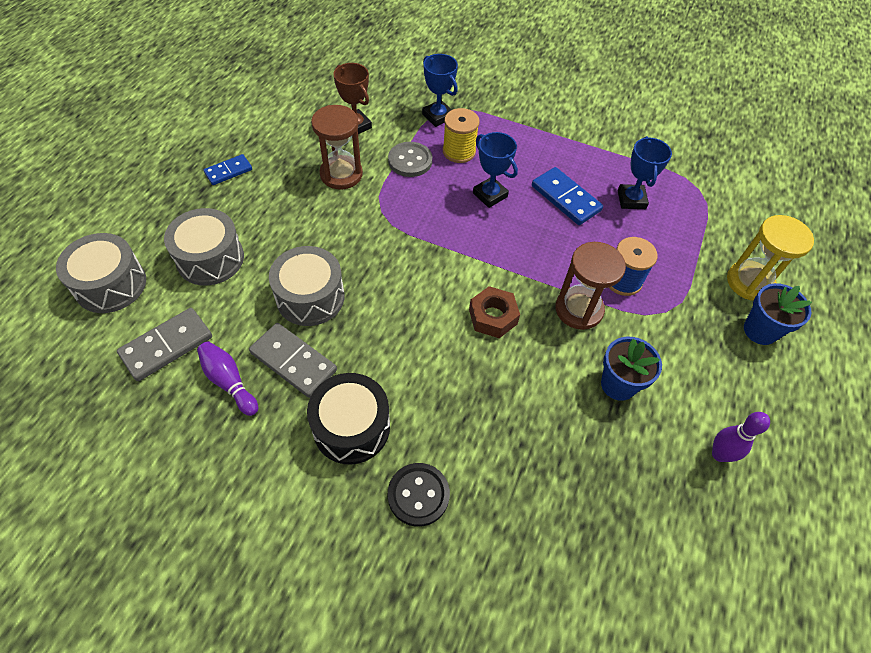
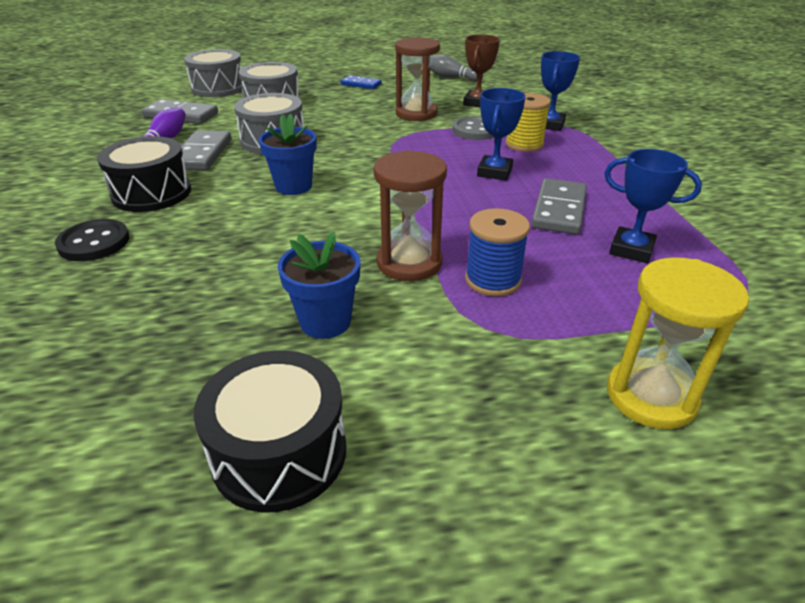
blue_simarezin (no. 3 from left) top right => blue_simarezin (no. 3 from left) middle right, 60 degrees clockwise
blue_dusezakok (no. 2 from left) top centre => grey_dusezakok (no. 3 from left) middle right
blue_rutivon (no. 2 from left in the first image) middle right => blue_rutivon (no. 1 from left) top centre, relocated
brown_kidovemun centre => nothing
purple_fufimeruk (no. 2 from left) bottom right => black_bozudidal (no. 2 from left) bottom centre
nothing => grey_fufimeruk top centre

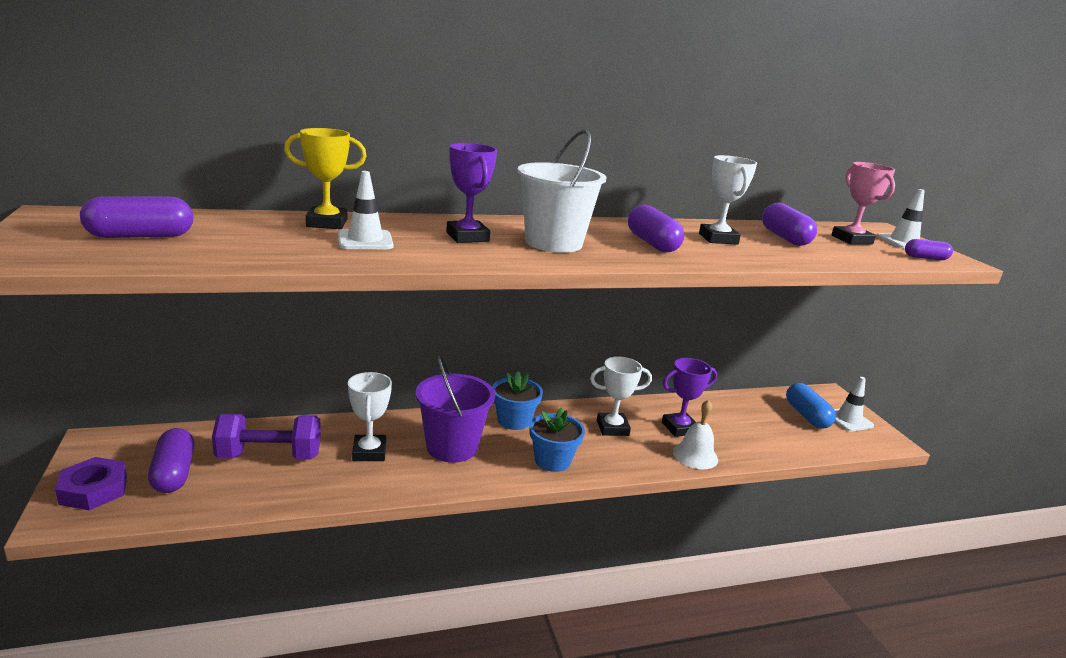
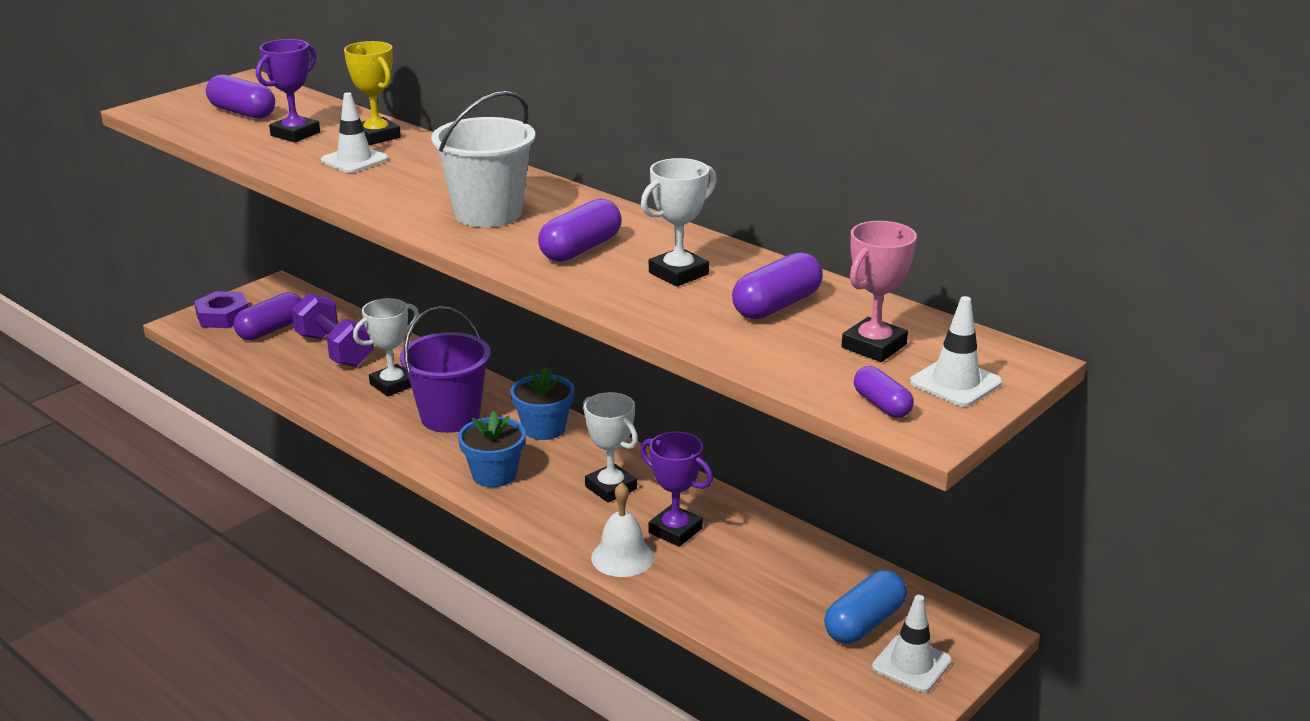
purple_simarezin (no. 1 from left) top centre => purple_simarezin (no. 1 from left) top left, relocated

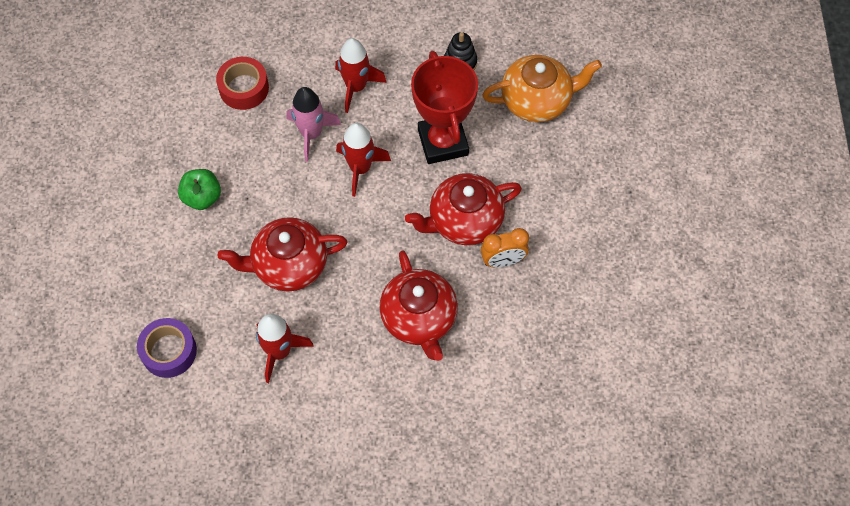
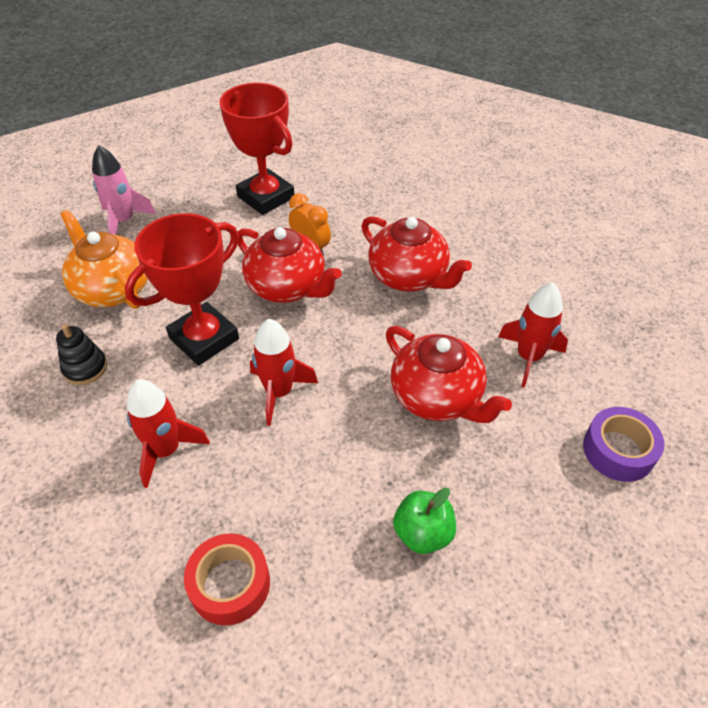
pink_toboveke top centre => pink_toboveke top left, relocated
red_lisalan (no. 2 from left) centre, 90 degrees clockwise
nothing => red_simarezin (no. 2 from left) top centre

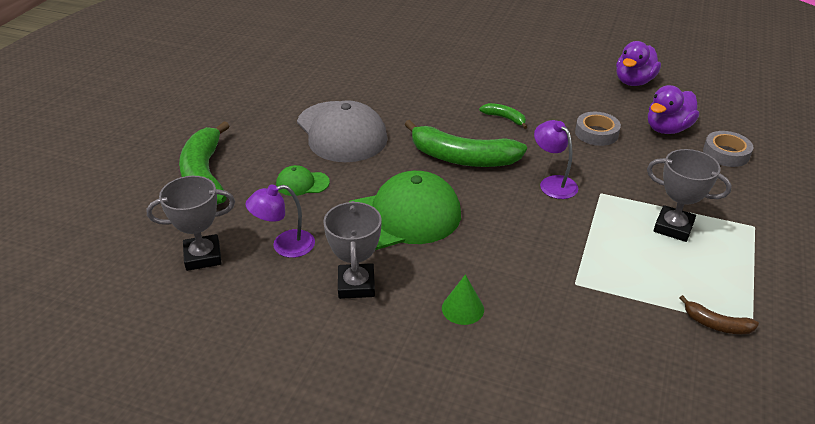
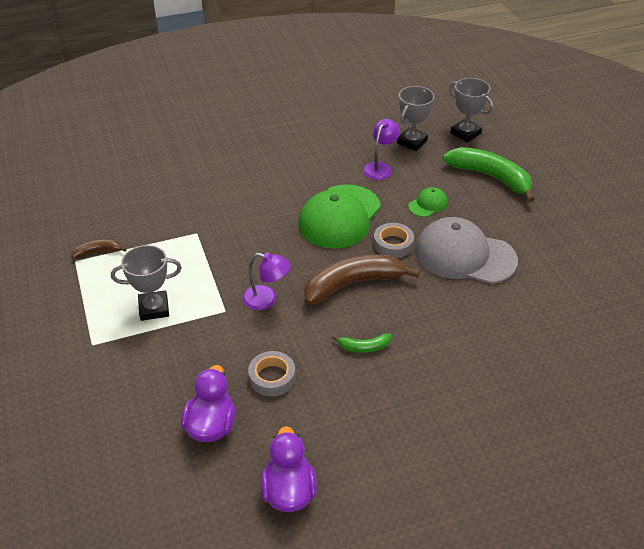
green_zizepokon (no. 2 from left) centre => brown_zizepokon (no. 2 from left) centre
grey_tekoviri (no. 2 from left) middle right => grey_tekoviri (no. 2 from left) centre, relocated
grey_simarezin (no. 2 from left in the first image) centre => grey_simarezin (no. 3 from left) top right, relocated
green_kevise bottom centre => nothing

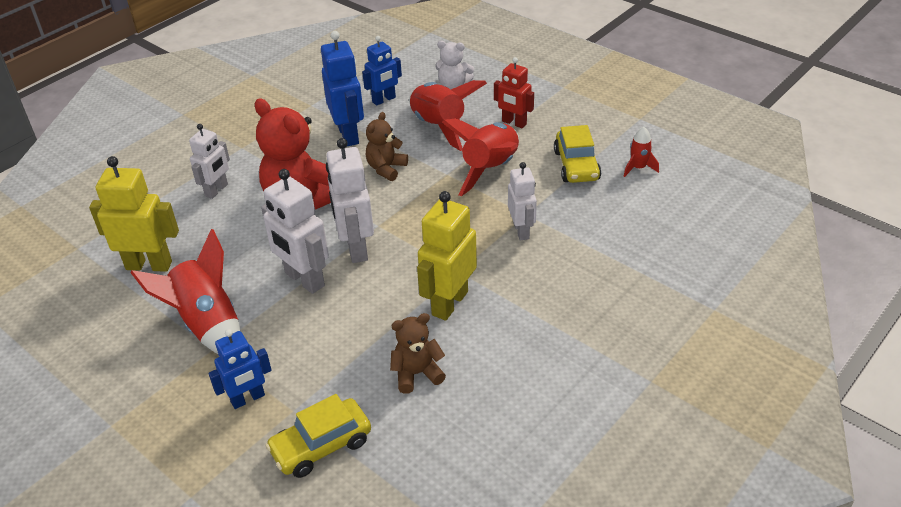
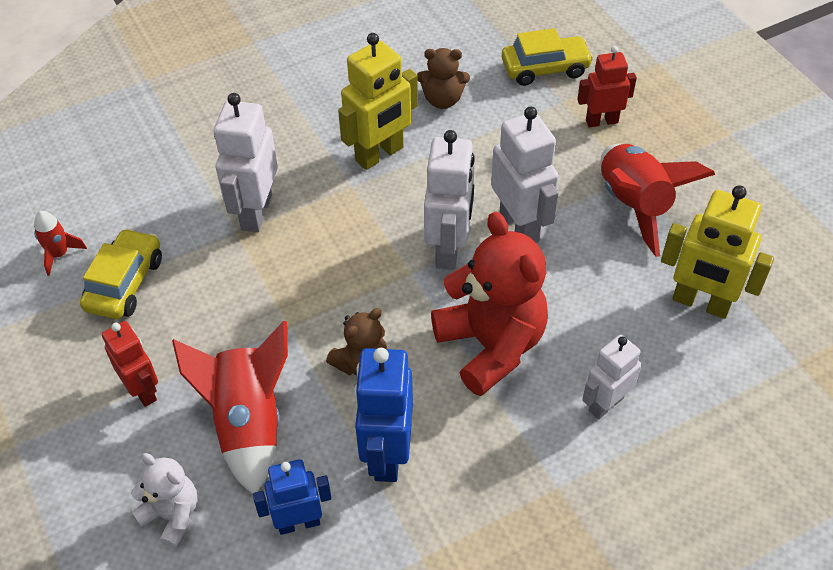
red_toboveke (no. 3 from left) top centre => nothing
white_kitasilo (no. 4 from left in the first image) centre => white_kitasilo (no. 1 from left) top left, x1.55
blue_kitasilo (no. 1 from left) bottom left => red_kitasilo (no. 2 from left) top right

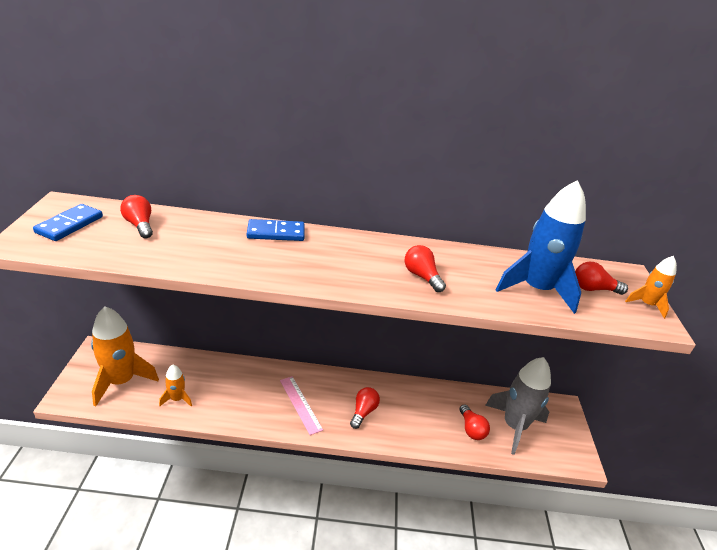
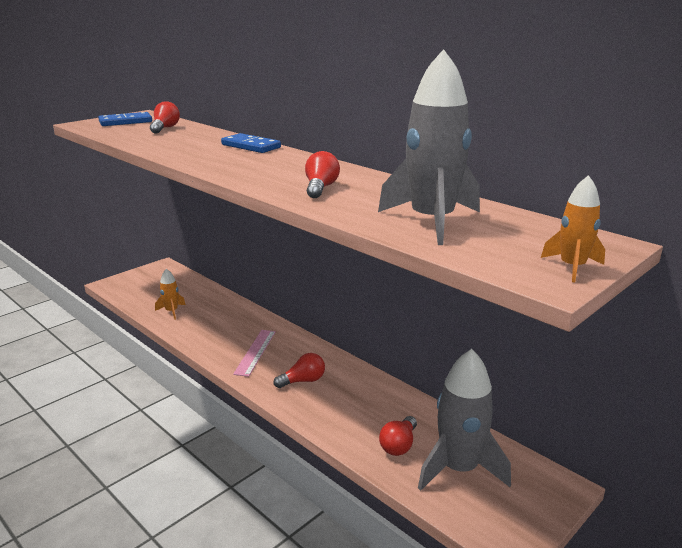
blue_toboveke middle right => grey_toboveke (no. 1 from left) top centre
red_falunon (no. 5 from left) middle right => nothing
orange_toboveke (no. 1 from left) middle left => nothing

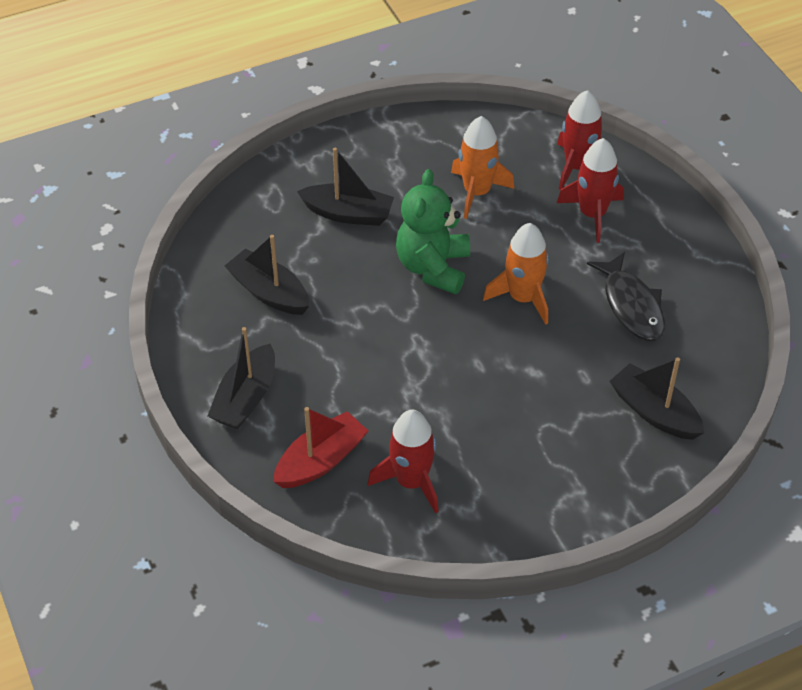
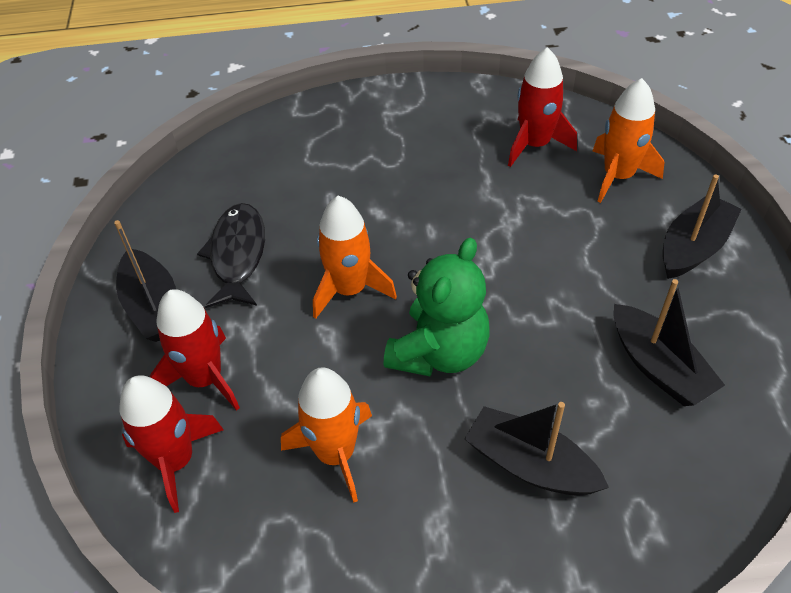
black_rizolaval (no. 4 from left in the first image) middle right => black_rizolaval (no. 1 from left) middle left, relocated
red_rizolaval centre => orange_toboveke (no. 3 from left) top right

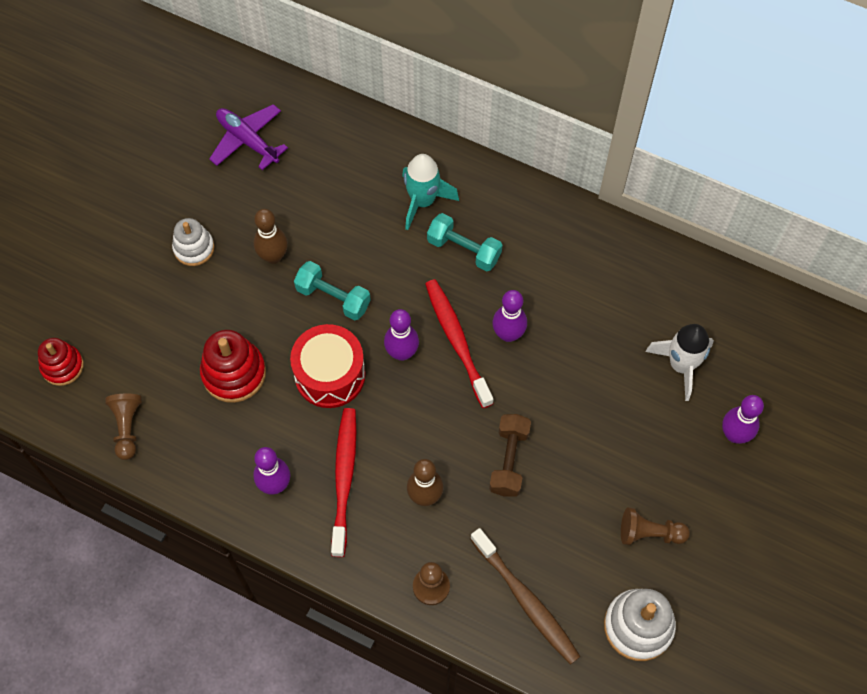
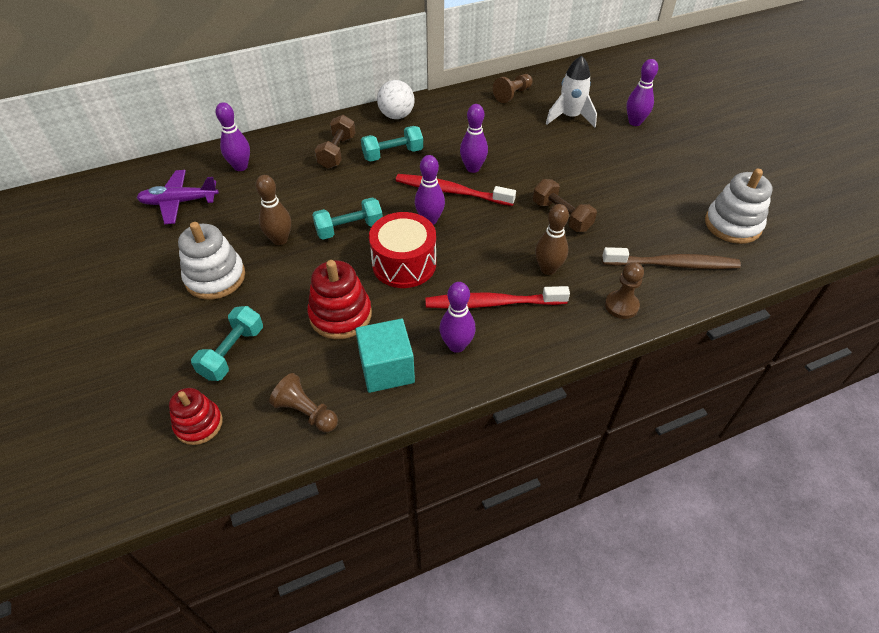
turquoise_toboveke top centre => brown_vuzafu (no. 1 from left) top centre
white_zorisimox (no. 1 from left) middle left, x1.51
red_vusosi (no. 1 from left in the first image) bottom centre => red_vusosi (no. 2 from left) centre, 45 degrees counterclockwise
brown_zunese (no. 3 from left in the first image) bottom right => brown_zunese (no. 2 from left) top centre, relocated
nothing => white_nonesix top centre
nothing => purple_fufimeruk (no. 1 from left) top left
nothing => turquoise_vuzafu (no. 1 from left) middle left
nothing => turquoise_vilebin centre

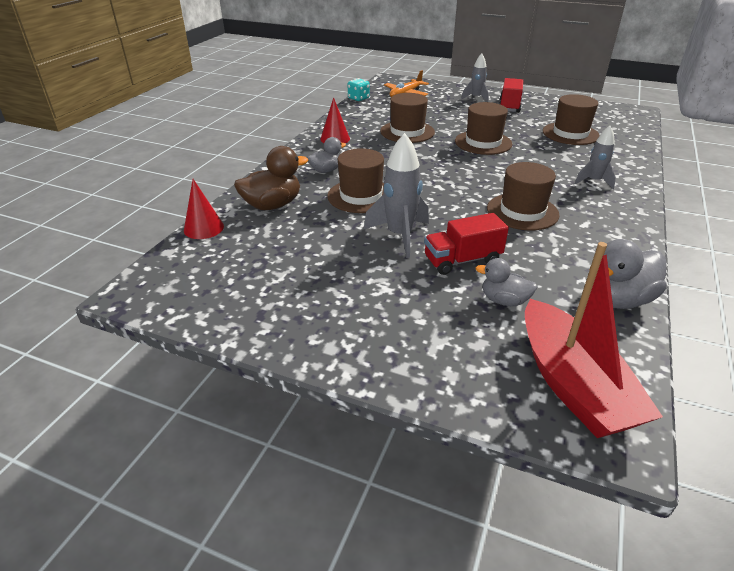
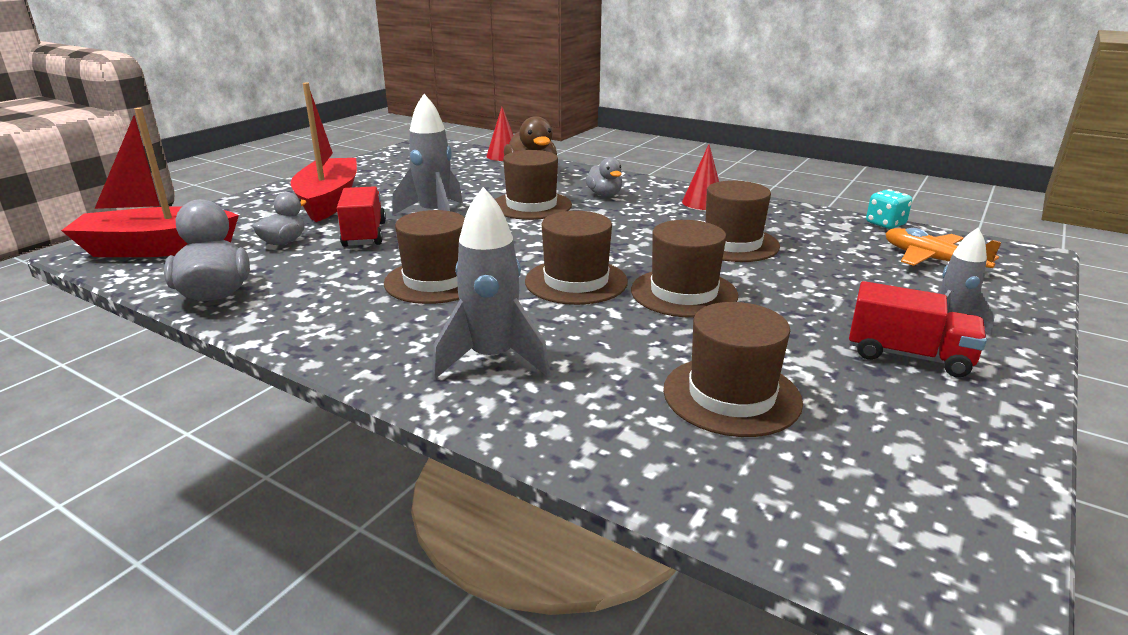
grey_toboveke (no. 3 from left in the first image) top right => grey_toboveke (no. 2 from left) centre, x1.58
nothing => red_rizolaval (no. 2 from left) top left
nothing => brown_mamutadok (no. 3 from left) centre

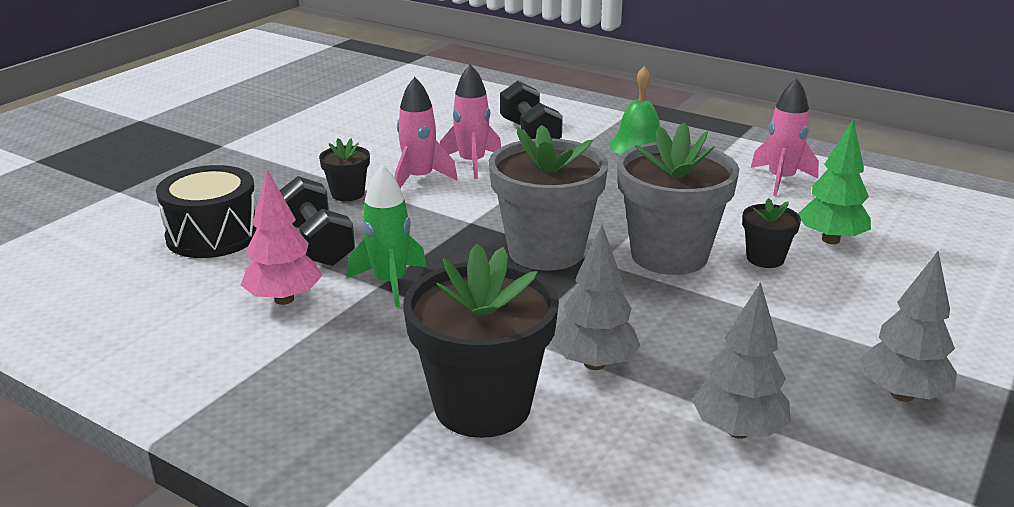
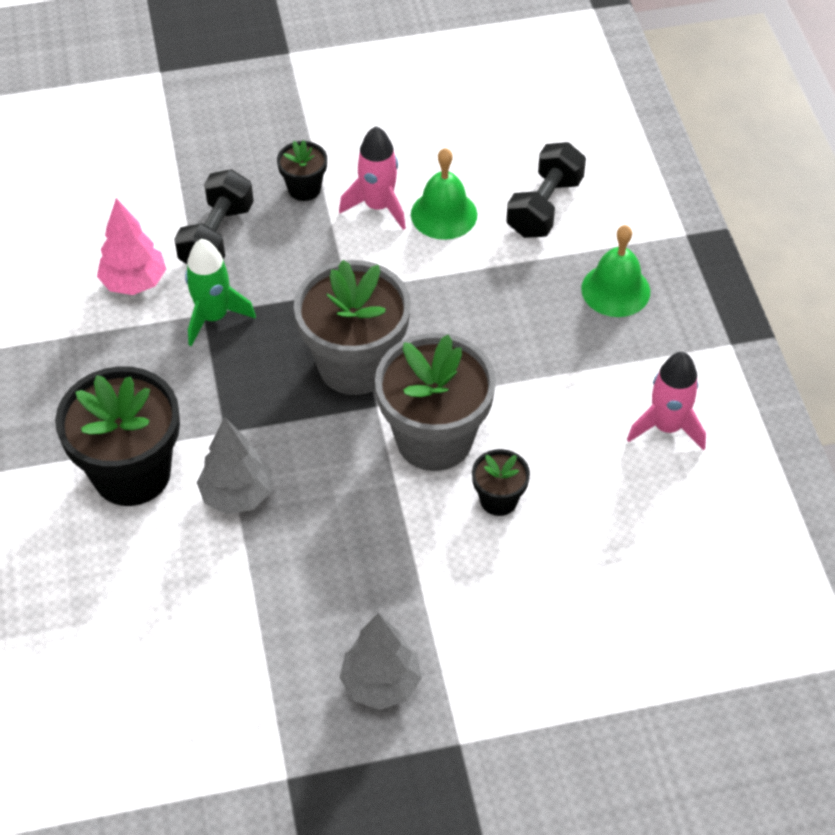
pink_toboveke (no. 2 from left) top centre => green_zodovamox (no. 1 from left) top centre
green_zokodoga middle right => nothing
black_bozudidal middle left => nothing
grey_zokodoga (no. 2 from left) bottom right => nothing

